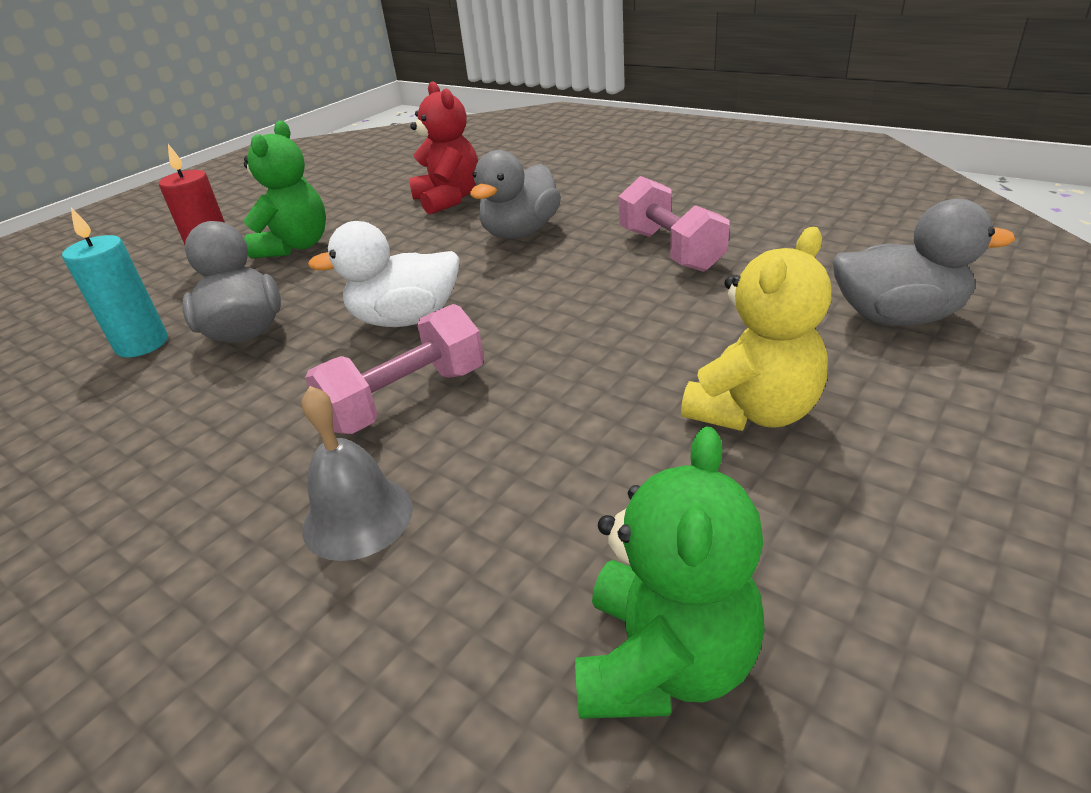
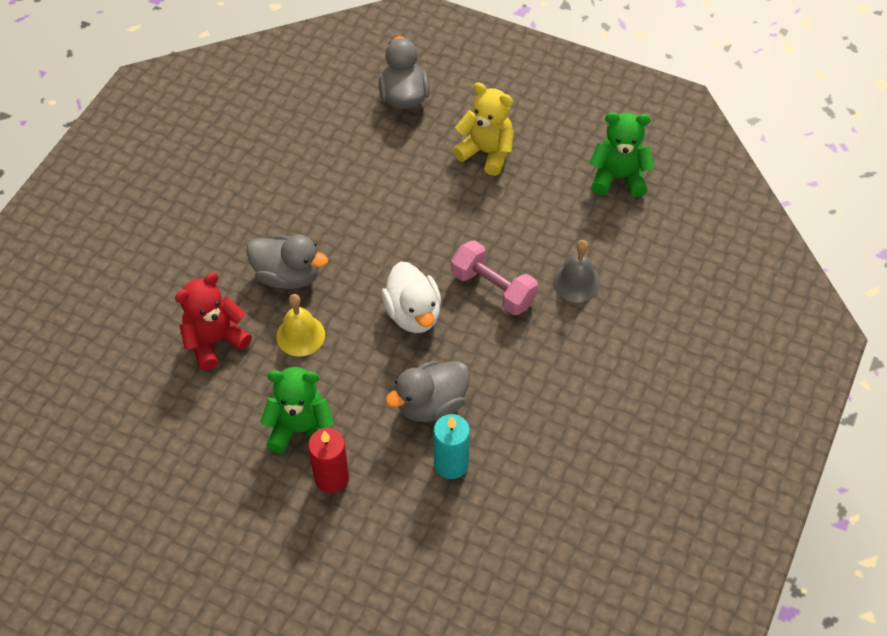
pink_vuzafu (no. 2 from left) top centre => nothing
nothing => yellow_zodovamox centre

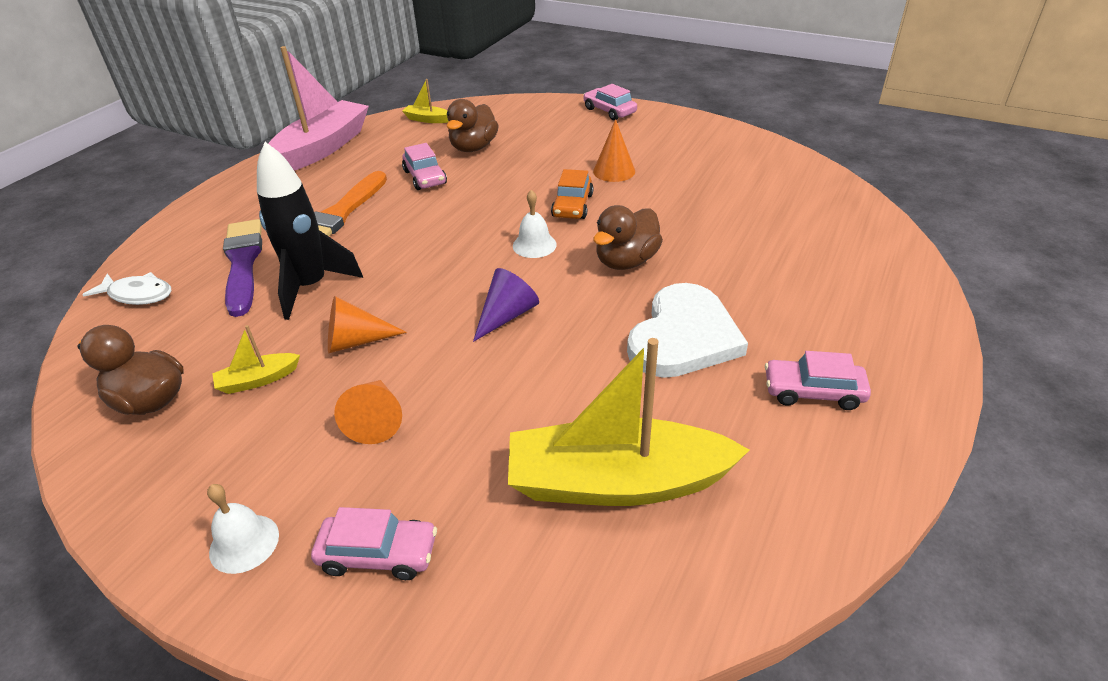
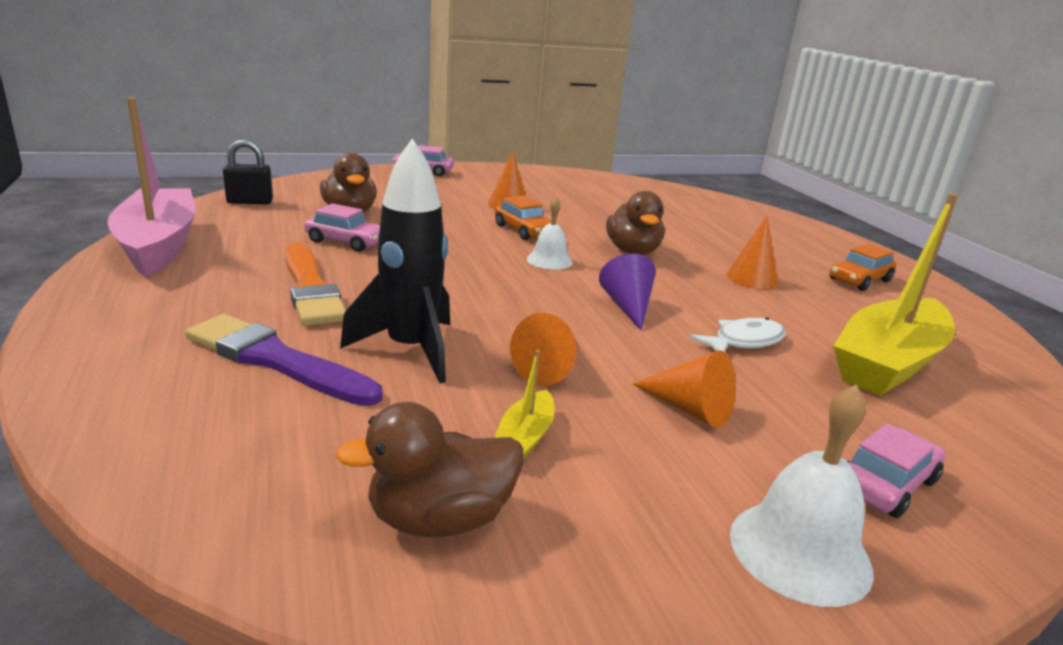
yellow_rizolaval (no. 2 from left) top centre => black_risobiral top left
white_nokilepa middle left => white_nokilepa middle right, relocated
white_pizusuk centre => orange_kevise (no. 4 from left) middle right
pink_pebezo (no. 4 from left) middle right => orange_pebezo (no. 2 from left) middle right
white_zodovamox (no. 1 from left in the first image) bottom left => white_zodovamox (no. 2 from left) bottom right, x1.55

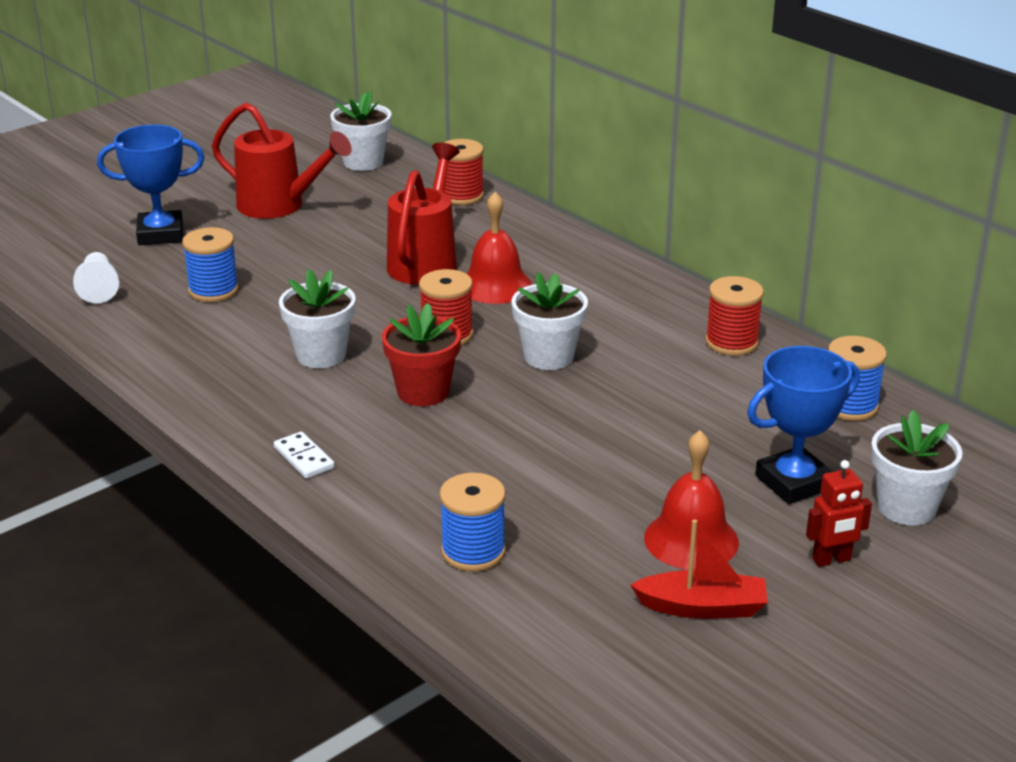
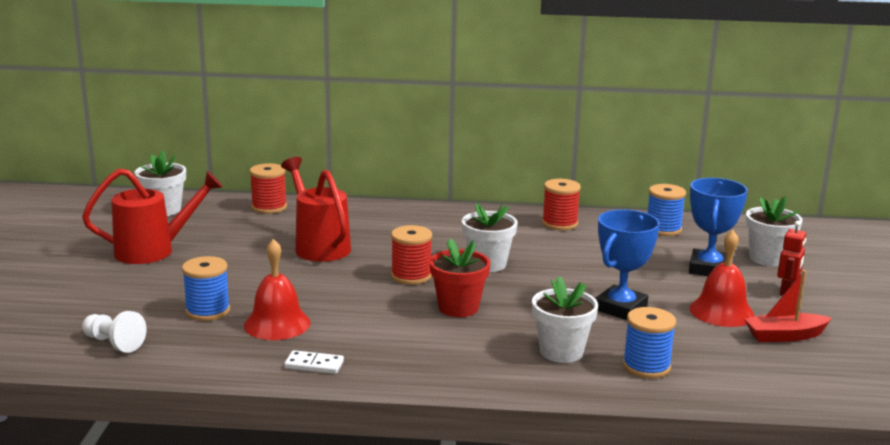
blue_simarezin (no. 1 from left) top left => blue_simarezin (no. 1 from left) middle right, relocated
red_zodovamox (no. 1 from left) top centre => red_zodovamox (no. 1 from left) middle left, relocated
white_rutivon (no. 1 from left in the first image) middle left => white_rutivon (no. 3 from left) bottom centre, relocated
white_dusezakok middle left => white_dusezakok bottom centre, relocated
red_rizolaval bottom right, 150 degrees counterclockwise

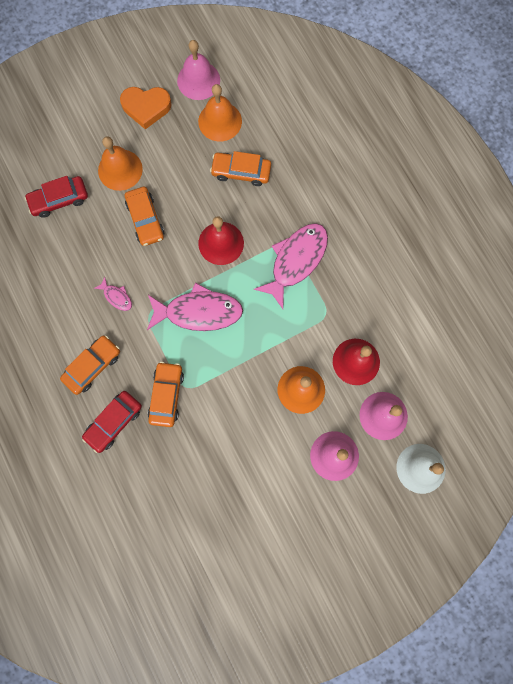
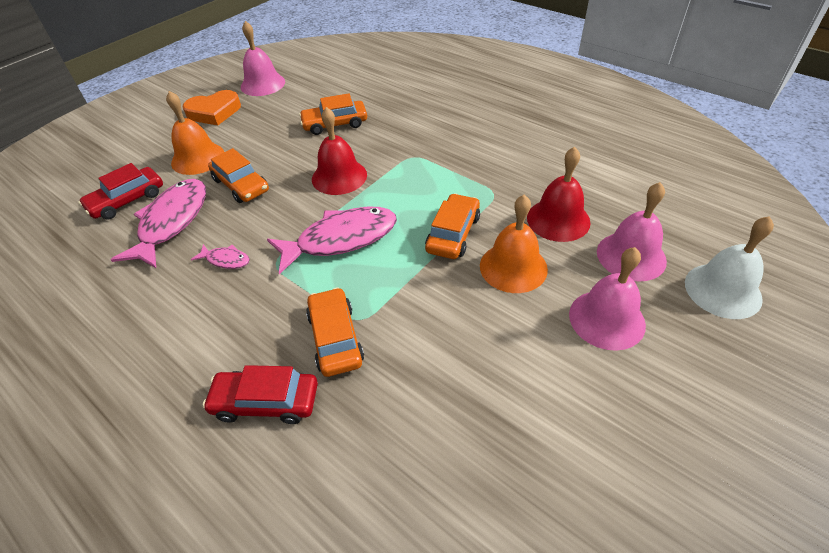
orange_zodovamox (no. 2 from left) top centre => nothing
pink_nokilepa (no. 3 from left in the first image) centre => pink_nokilepa (no. 1 from left) middle left, relocated
orange_pebezo (no. 1 from left in the first image) middle left => orange_pebezo (no. 4 from left) centre, relocated
red_pebezo (no. 2 from left) middle left => red_pebezo (no. 2 from left) bottom left, 75 degrees clockwise

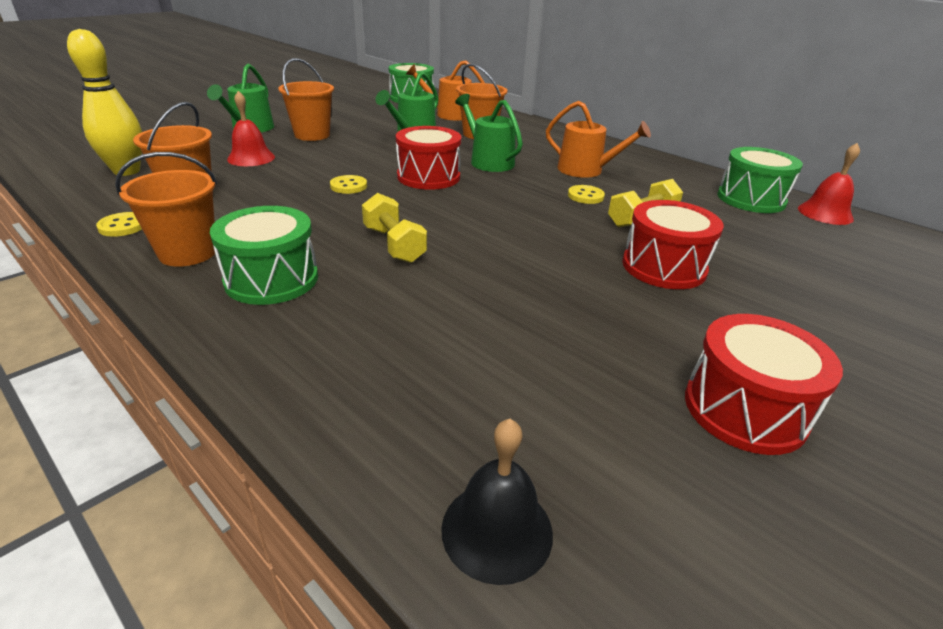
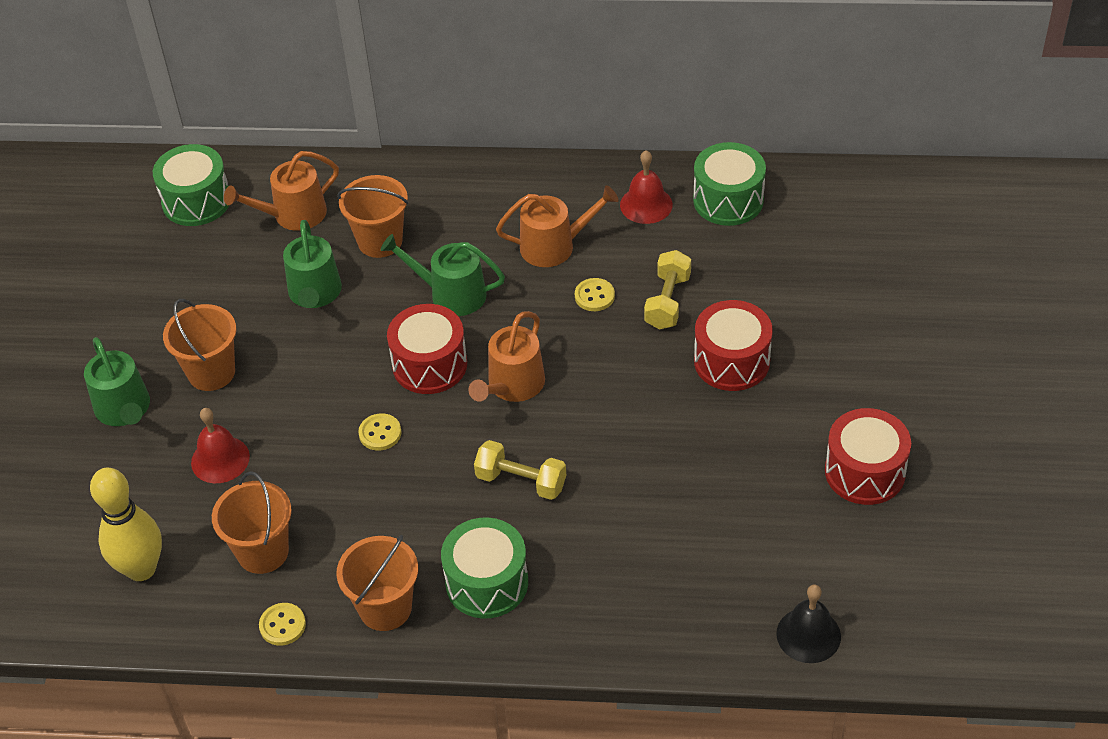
red_zodovamox (no. 2 from left) top right => red_zodovamox (no. 2 from left) top centre, relocated
nothing => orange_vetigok (no. 2 from left) centre

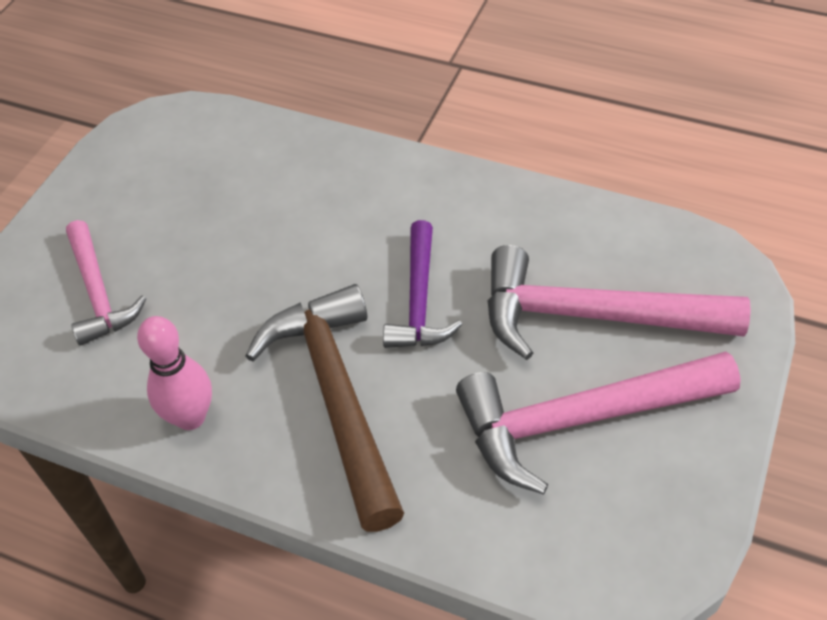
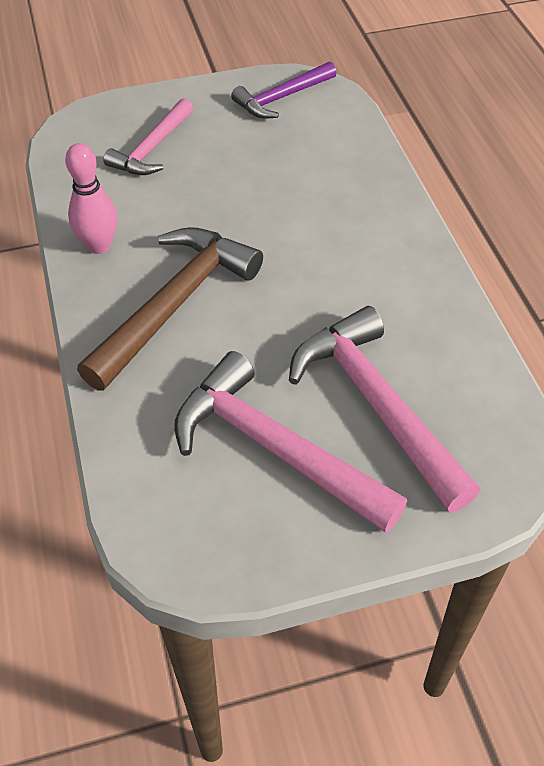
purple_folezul centre => purple_folezul top centre, relocated

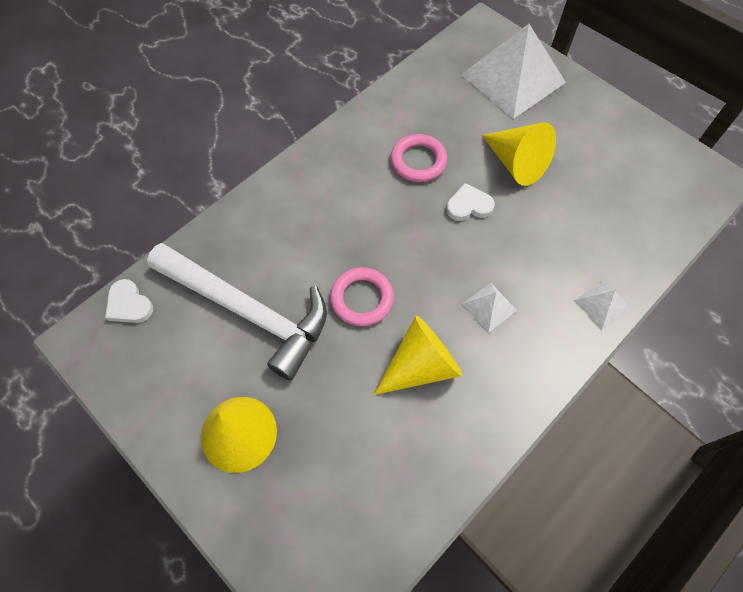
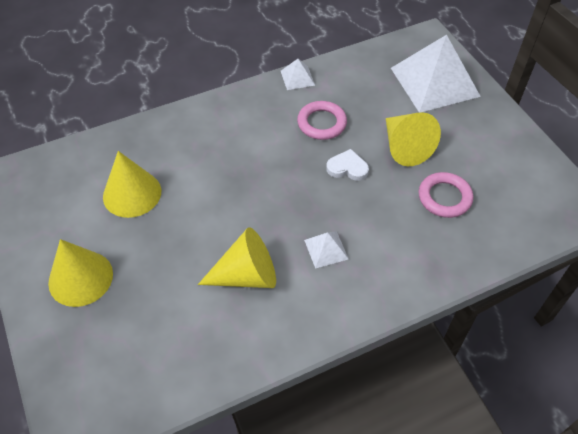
white_folezul middle left => yellow_kevise (no. 2 from left) middle left
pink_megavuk (no. 1 from left in the first image) centre => pink_megavuk (no. 2 from left) middle right, relocated
white_pizusuk (no. 1 from left) middle left => nothing
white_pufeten (no. 3 from left in the first image) middle right => white_pufeten (no. 1 from left) top centre, relocated

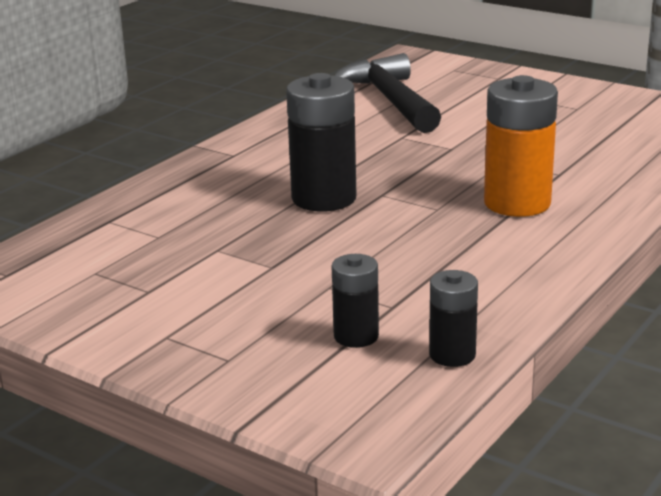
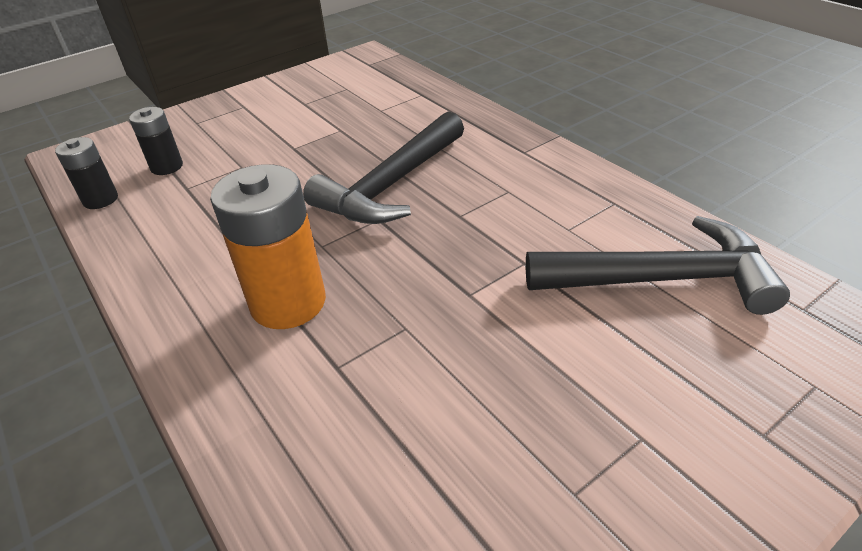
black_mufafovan (no. 1 from left) top centre => black_folezul (no. 1 from left) top centre

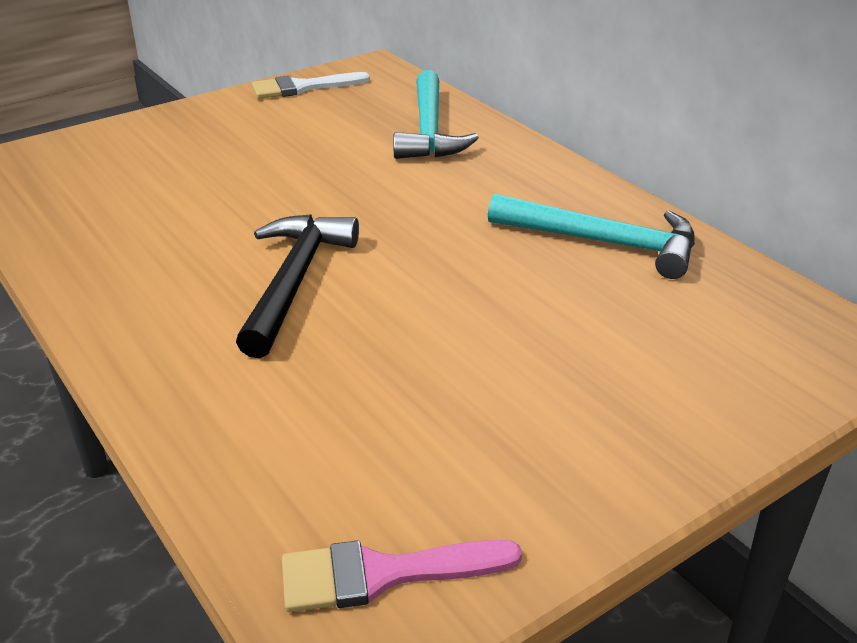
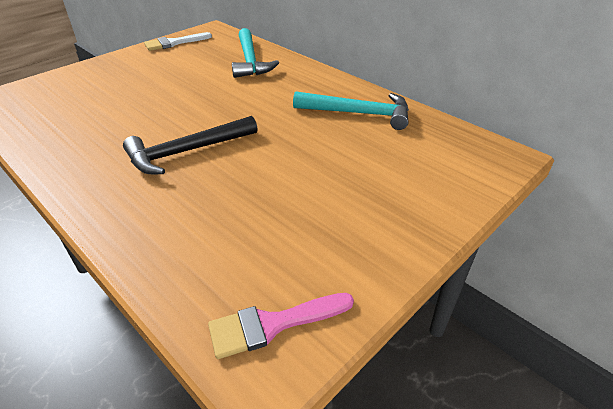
black_folezul centre => black_folezul middle left, 120 degrees counterclockwise

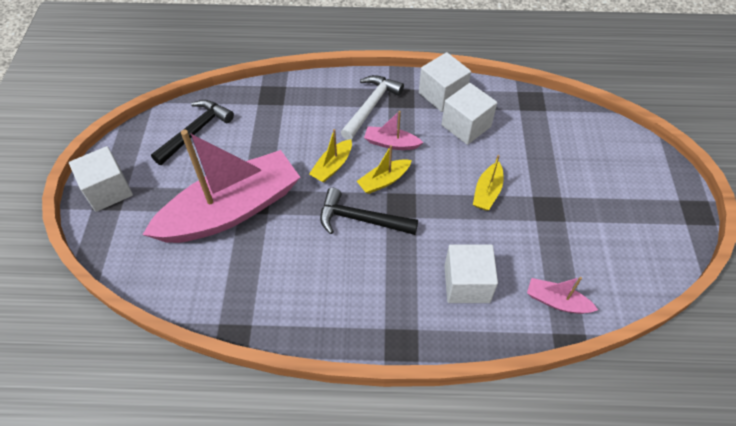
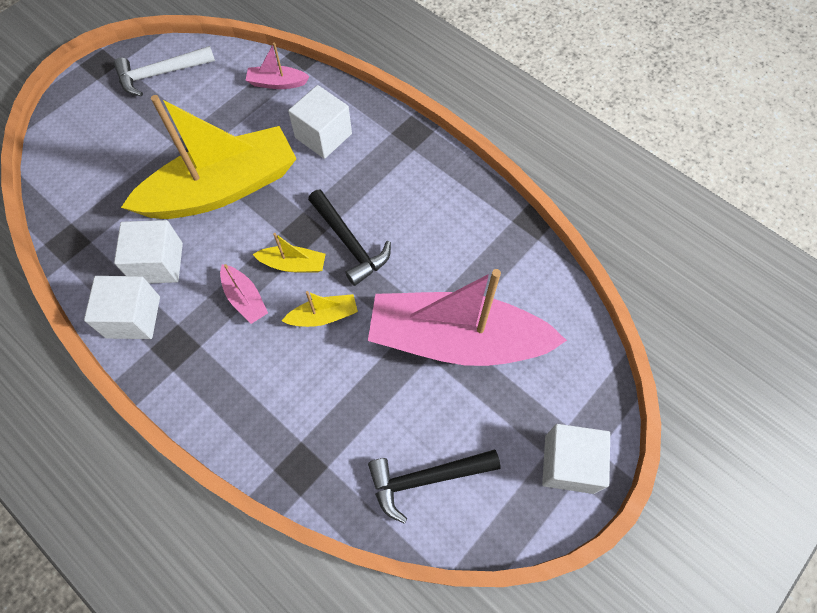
white_folezul top centre => white_folezul top left, relocated
yellow_rizolaval (no. 3 from left in the first image) centre => yellow_rizolaval (no. 1 from left) top left, x2.48
pink_rizolaval (no. 3 from left in the first image) bottom right => pink_rizolaval (no. 2 from left) top centre, 120 degrees clockwise

